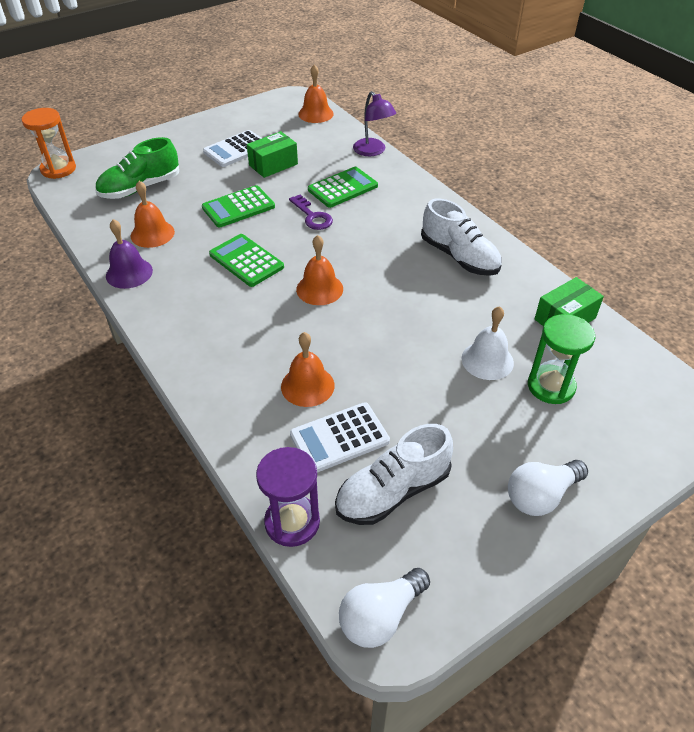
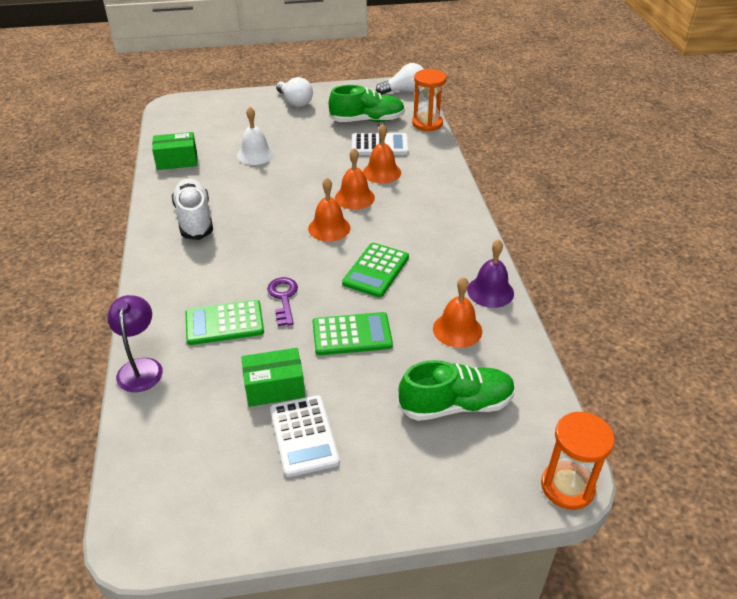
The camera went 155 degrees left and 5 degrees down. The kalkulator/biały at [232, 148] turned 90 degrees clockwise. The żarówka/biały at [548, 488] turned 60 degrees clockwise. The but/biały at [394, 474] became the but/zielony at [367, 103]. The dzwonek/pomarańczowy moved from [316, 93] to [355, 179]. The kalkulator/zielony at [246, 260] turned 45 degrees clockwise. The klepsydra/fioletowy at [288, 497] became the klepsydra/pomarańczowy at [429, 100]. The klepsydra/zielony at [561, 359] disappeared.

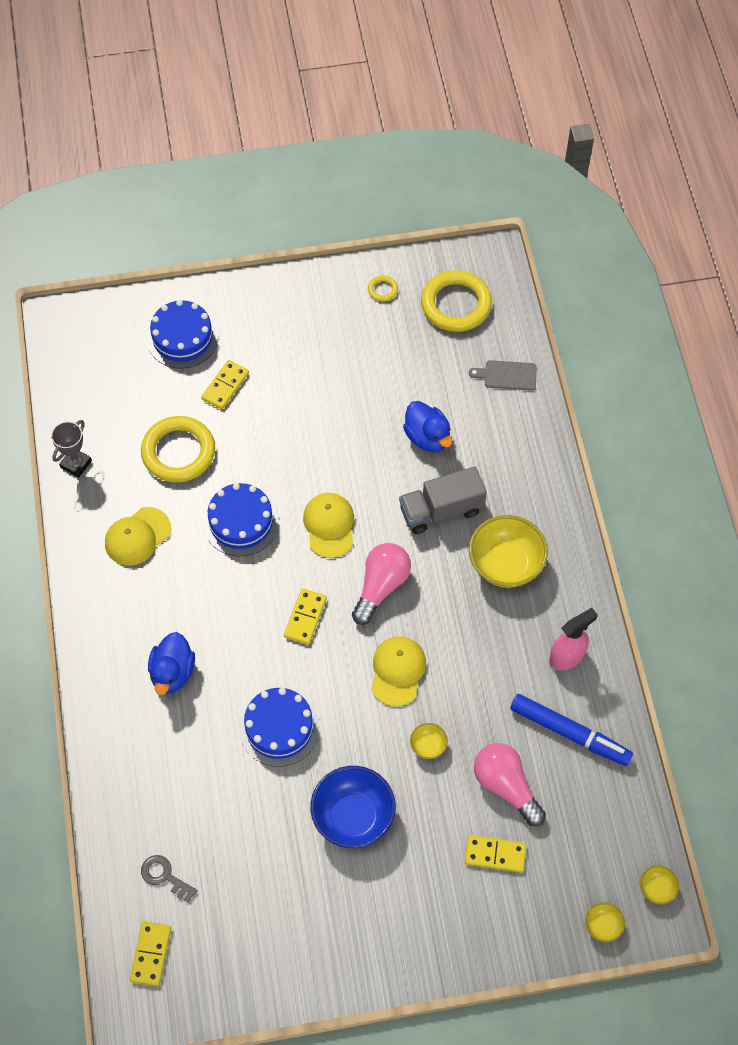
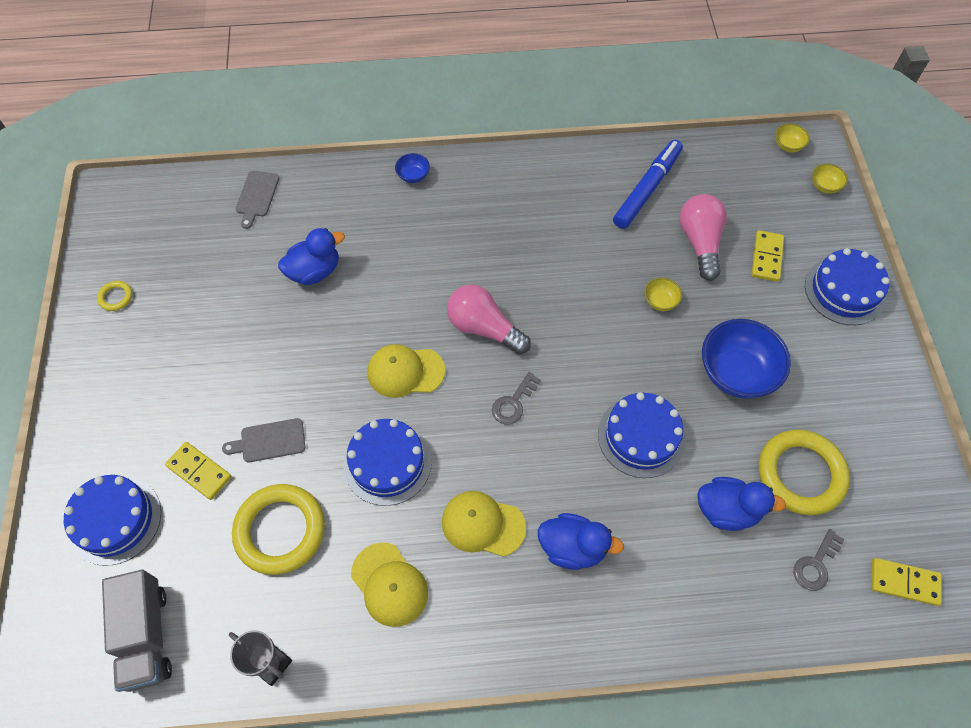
The camera went 85 degrees left and 0 degrees up. The ciężarówka/szary moved from [443, 500] to [137, 631]. The deska do krojenia/szary at [263, 440] appeared. The miska/niebieski at [412, 168] appeared. The czapka/żółty moved from [398, 671] to [484, 524]. The kostka domina/żółty at [305, 616] was replaced by the klucz/szary at [516, 398]. The żarówka/różowy at [510, 784] turned 120 degrees clockwise. The kaczka/niebieski at [741, 504] appeared. The pierścień/żółty moved from [456, 301] to [804, 472]. The tort/niebieski at [847, 286] appeared. The miska/żółty at [508, 551] disappeared. The spryskiwacz/różowy at [573, 639] disappeared.

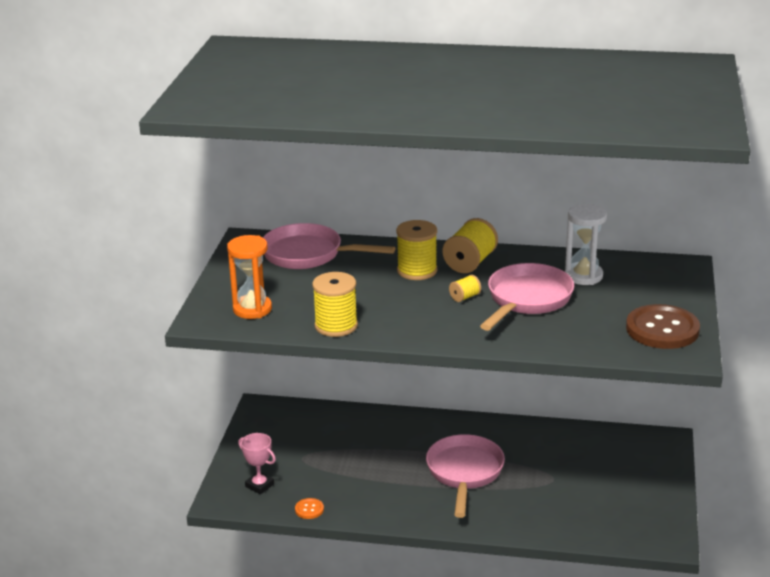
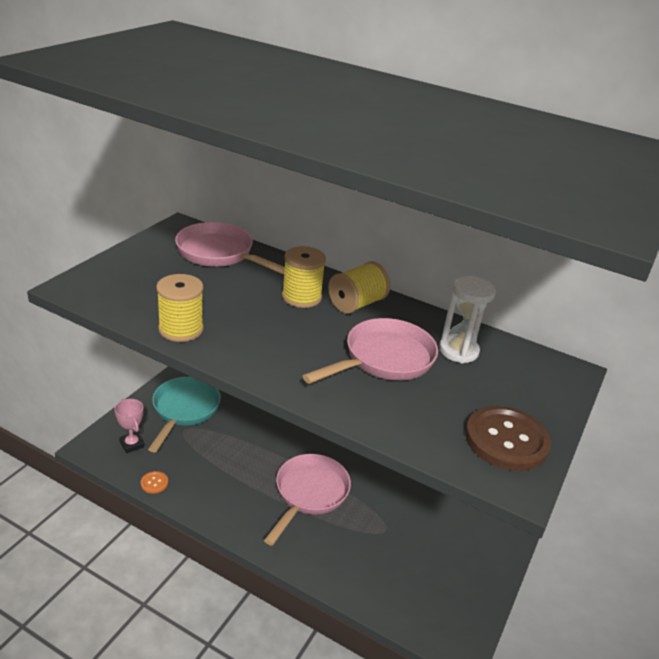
The camera went 15 degrees right and 5 degrees up. The patelnia/turkusowy at [184, 415] appeared. The klepsydra/pomarańczowy at [249, 277] disappeared. The szpulka/żółty at [465, 288] disappeared.

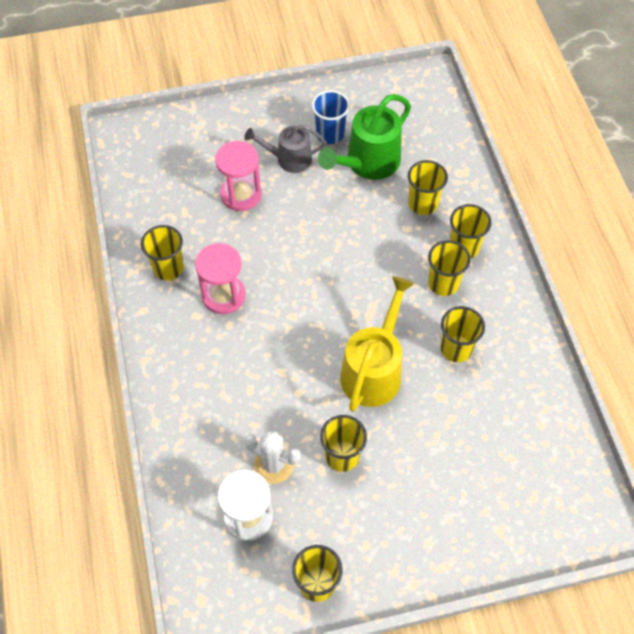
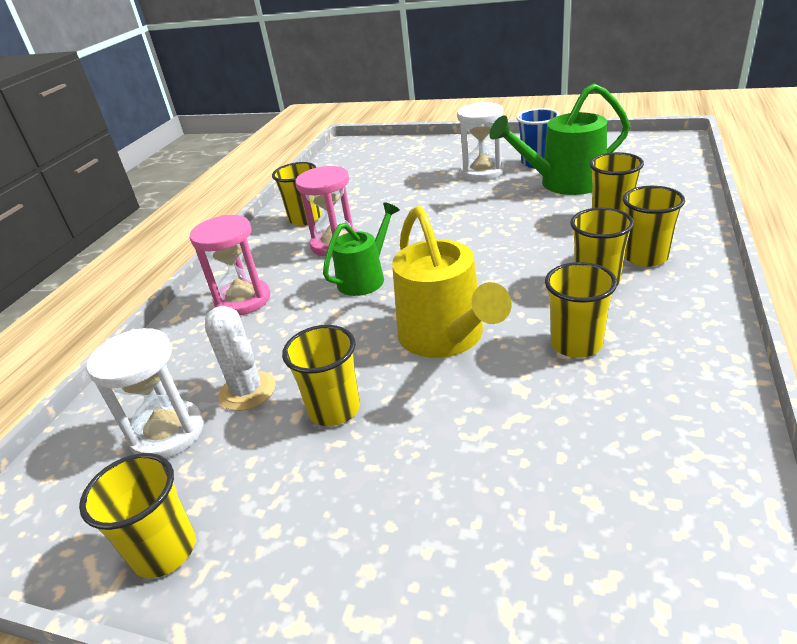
The camera went 35 degrees right and 25 degrees down. The klepsydra/różowy moved from [238, 176] to [230, 265]. The konewka/zielony at [361, 249] appeared. The konewka/żółty at [377, 344] turned 105 degrees clockwise. The konewka/szary at [285, 149] was replaced by the klepsydra/biały at [480, 141].

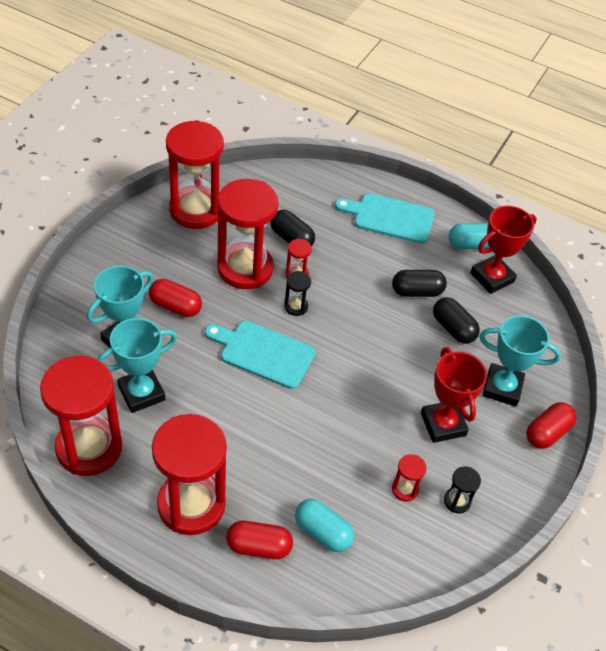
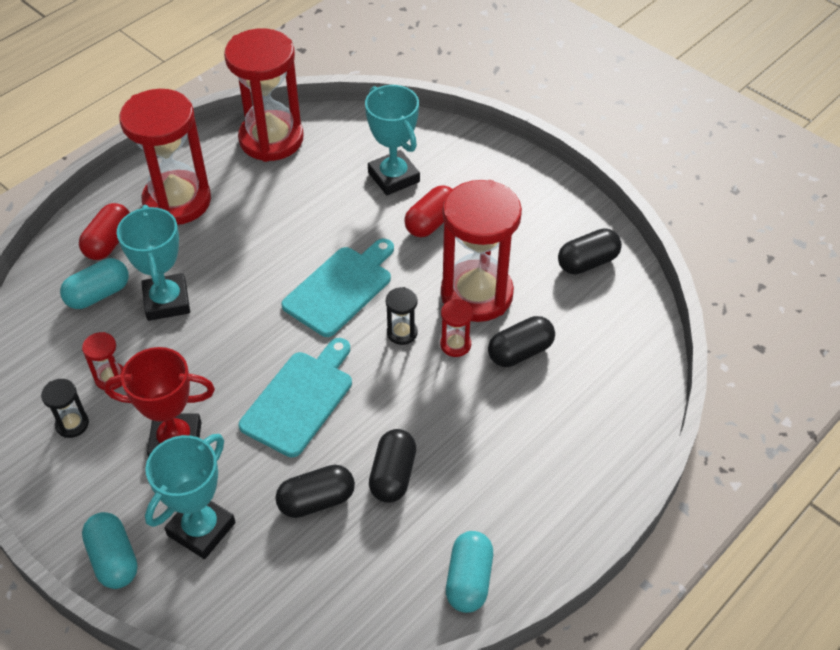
The camera went 110 degrees right and 0 degrees up. The kapsułka/czerwony at [551, 425] became the kapsułka/turkusowy at [110, 550]. The puchar/turkusowy moved from [137, 365] to [153, 263]. The deska do krojenia/turkusowy moved from [385, 218] to [295, 397]. The klepsydra/czerwony at [195, 174] was replaced by the kapsułka/czarny at [590, 251]. The puchar/czerwony at [503, 249] disappeared.

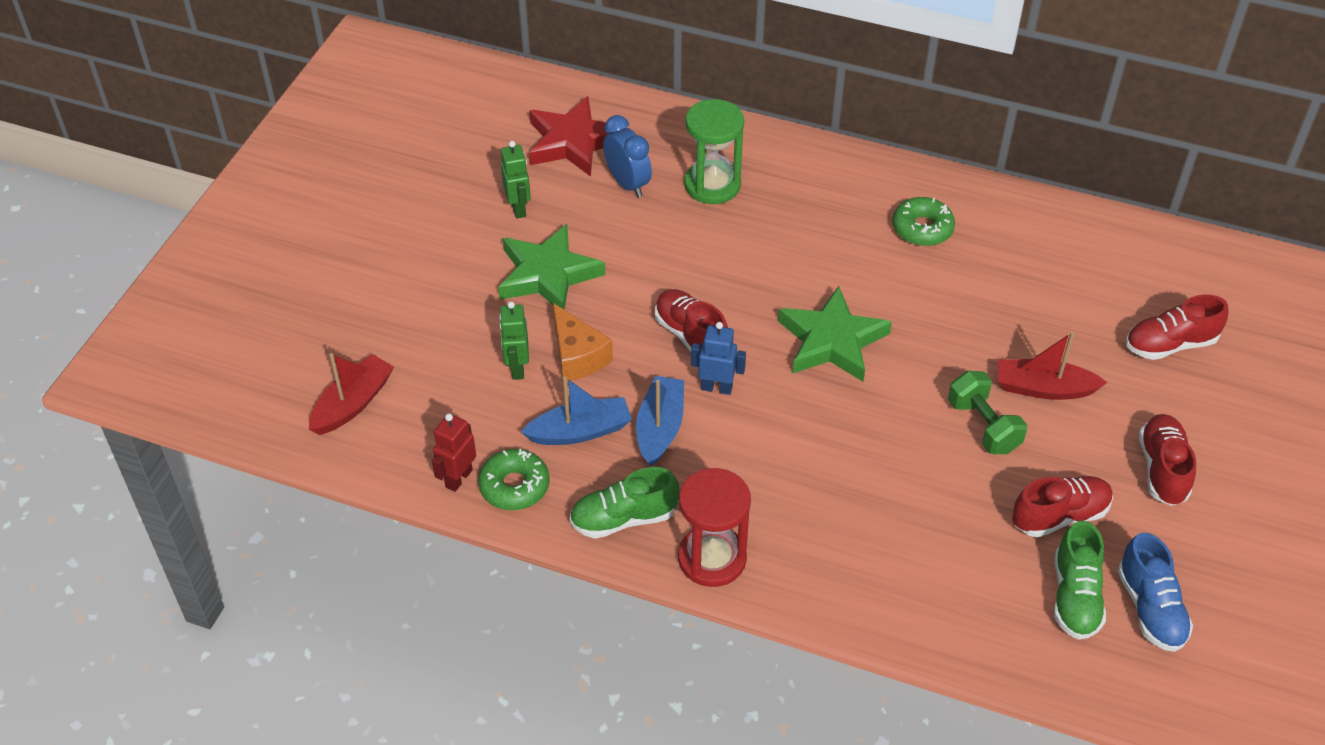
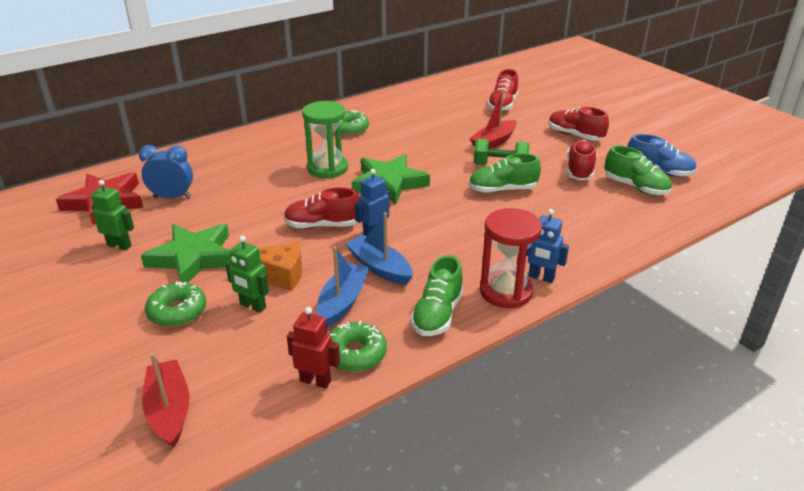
The camera went 55 degrees left and 15 degrees down. The donut/zielony at [175, 304] appeared. The robot/czerwony at [454, 452] turned 135 degrees clockwise. The klepsydra/zielony moved from [714, 151] to [325, 139]. The but/zielony at [505, 173] appeared. The robot/niebieski at [547, 246] appeared.

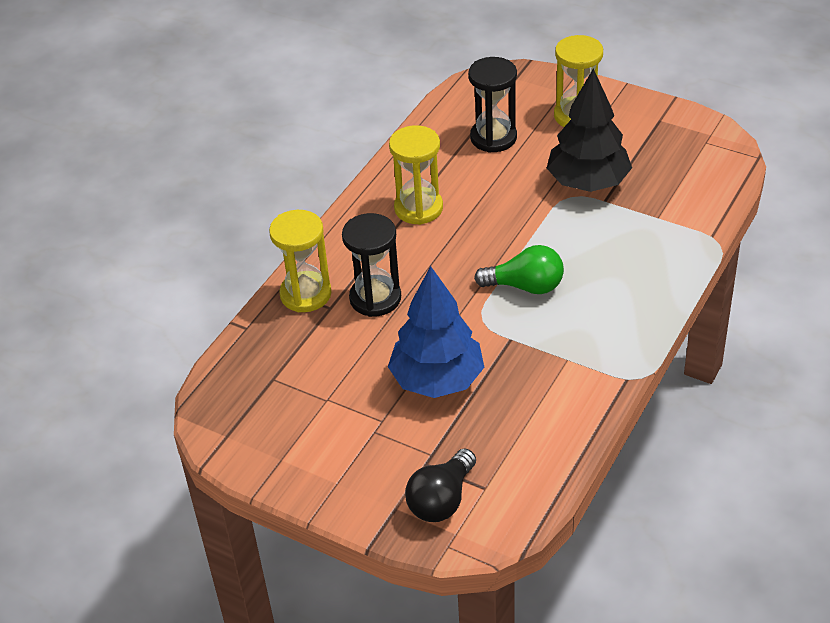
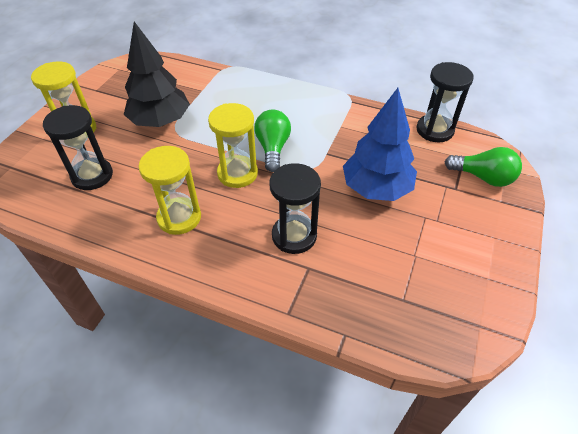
The camera went 100 degrees left and 5 degrees up. The klepsydra/żółty moved from [300, 261] to [233, 145]. The klepsydra/czarny at [445, 102] appeared. The żarówka/czarny at [440, 485] became the żarówka/zielony at [483, 167].

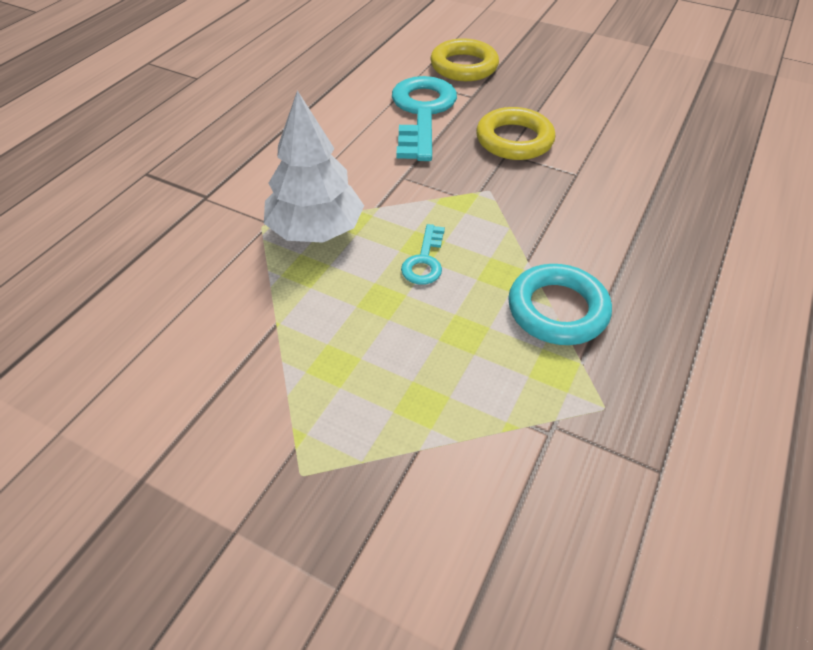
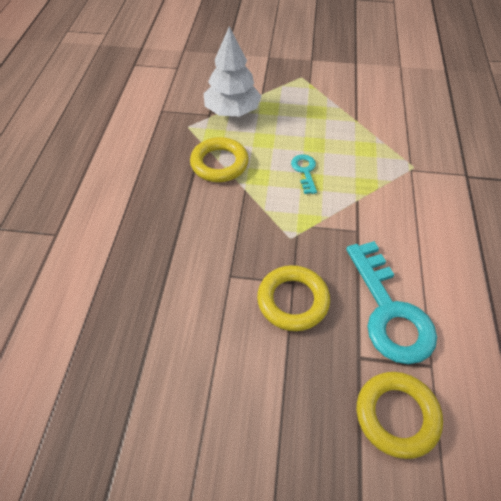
The camera went 160 degrees right and 5 degrees up. The pierścień/turkusowy at [560, 304] became the pierścień/żółty at [219, 159]. The drzewko/biały moved from [314, 166] to [232, 71].

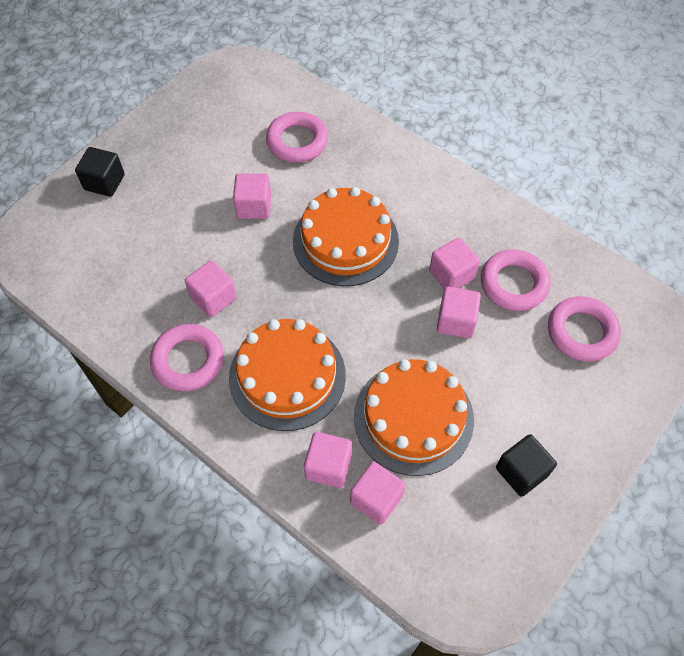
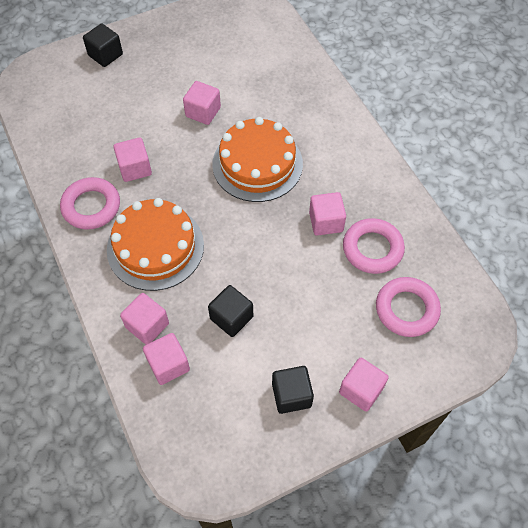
The camera went 25 degrees right and 0 degrees up. The tort/pomarańczowy at [414, 417] was replaced by the sześcian/czarny at [230, 311]. The sześcian/różowy moved from [459, 312] to [364, 385]. The pierścień/różowy at [297, 137] disappeared.

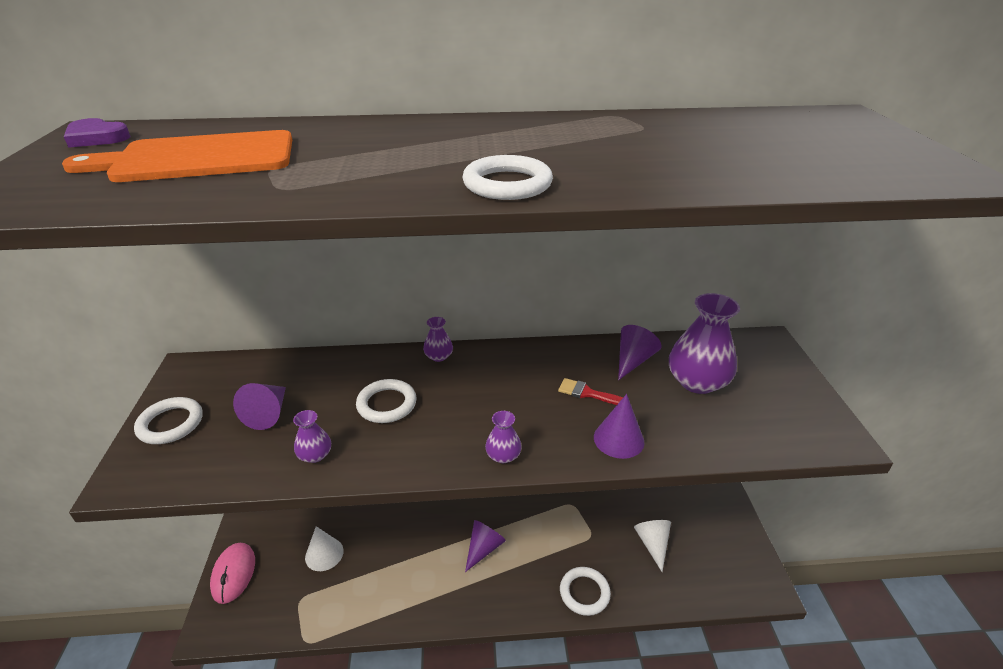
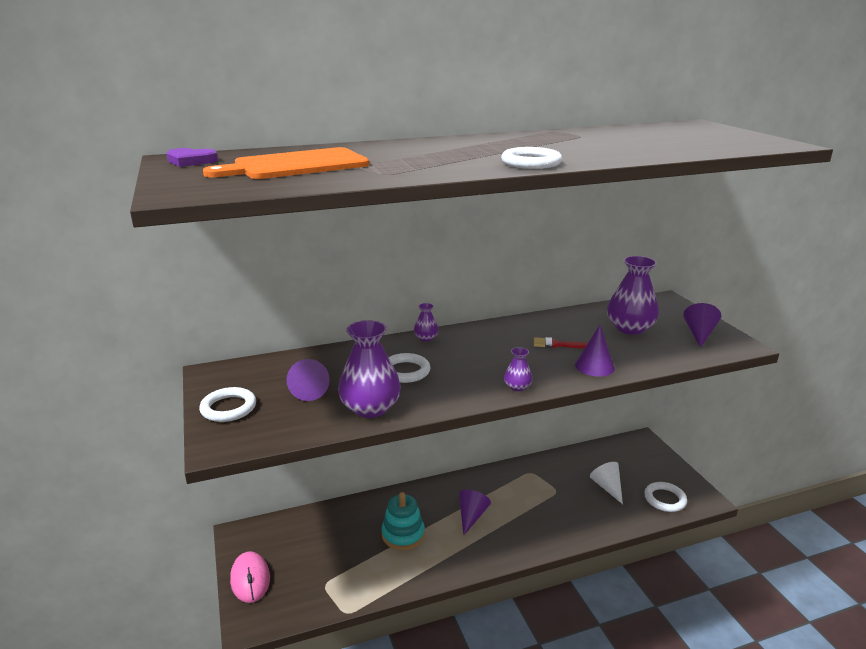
The camera went 15 degrees left and 10 degrees down. The wazon/fioletowy at [312, 436] changed to 2.07 times the size. The zabawka nakładanka/turkusowy at [403, 521] appeared. The pierścień/biały moved from [585, 591] to [665, 497]. The stożek/fioletowy moved from [639, 352] to [702, 325]. The stożek/biały at [324, 548] disappeared.

